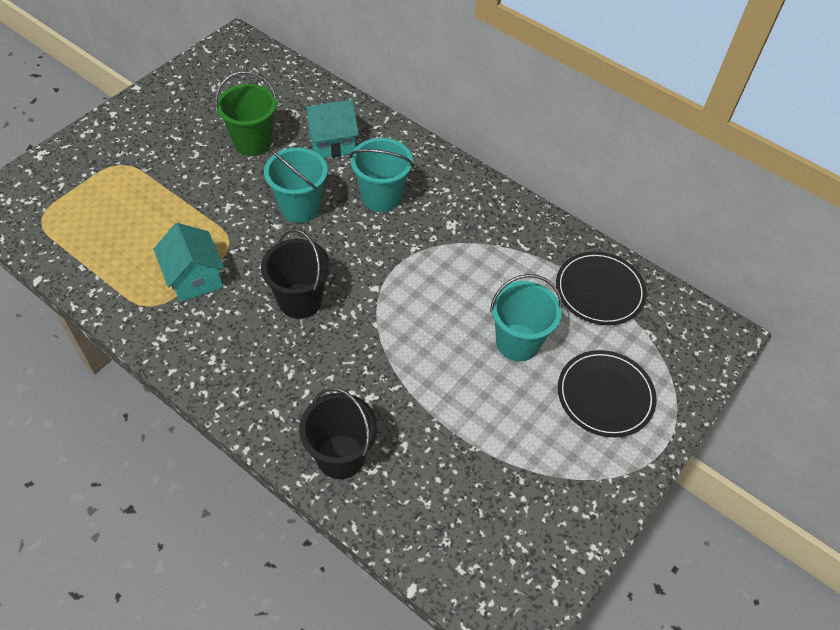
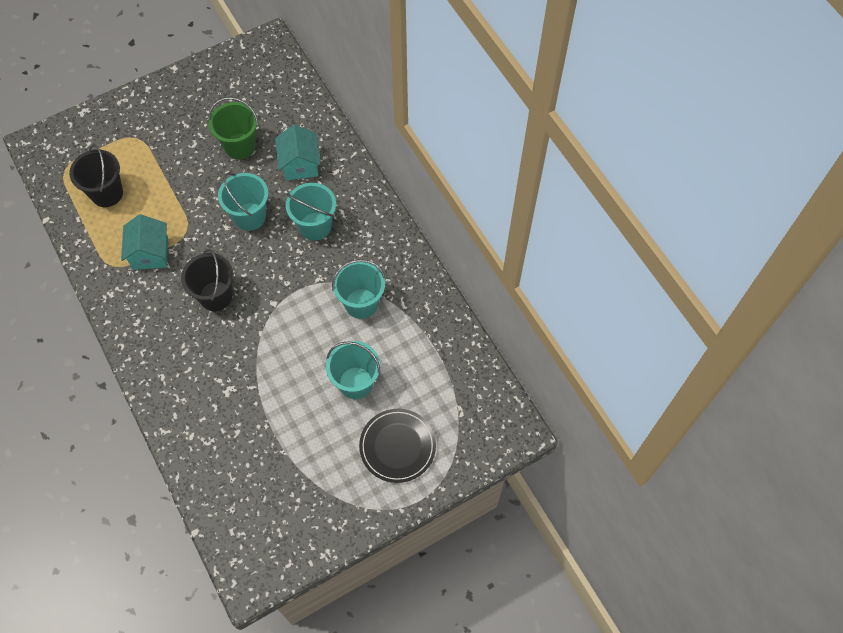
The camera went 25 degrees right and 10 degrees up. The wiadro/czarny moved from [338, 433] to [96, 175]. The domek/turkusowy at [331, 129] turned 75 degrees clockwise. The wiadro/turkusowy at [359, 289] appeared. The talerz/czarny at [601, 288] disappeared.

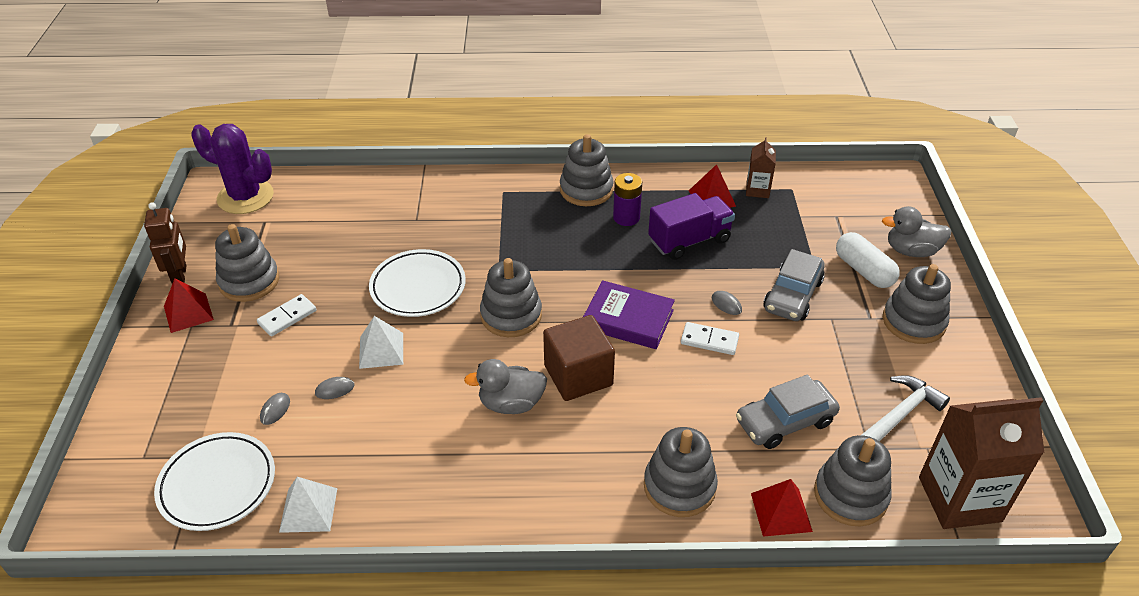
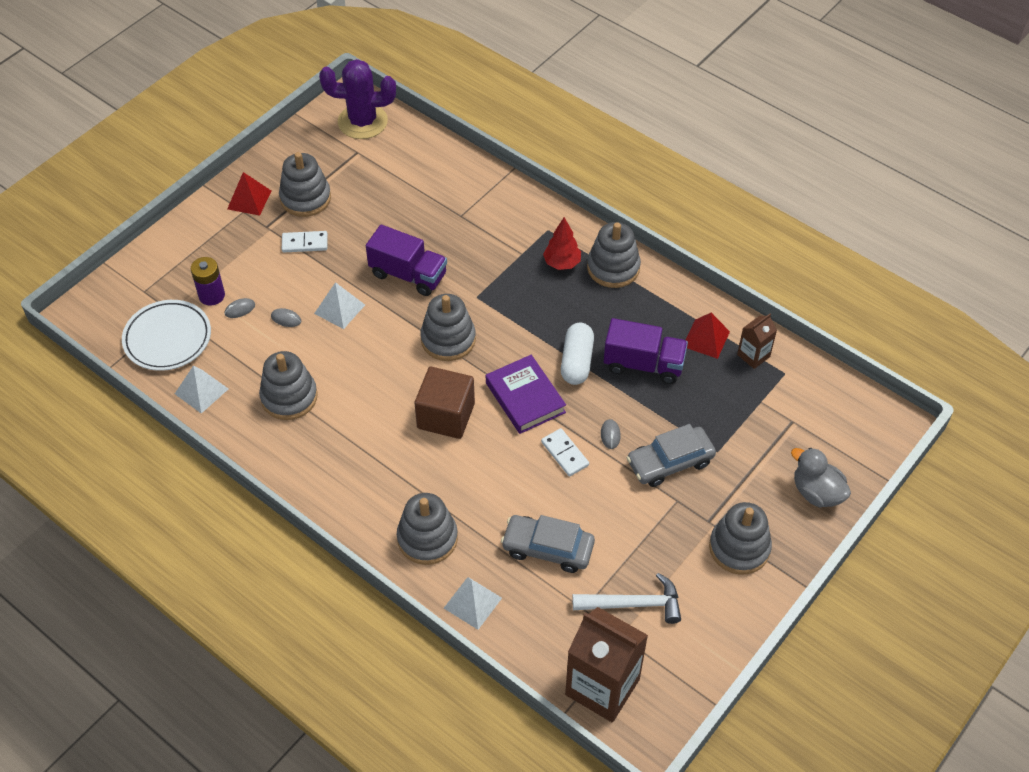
The camera went 40 degrees right and 10 degrees up. The bateria/fioletowy moved from [627, 199] to [208, 281]. The zabawka nakładanka/szary moved from [852, 481] to [288, 385]. The kaktus/fioletowy at [232, 169] turned 60 degrees counterclockwise. The talerz/biały at [417, 283] was replaced by the ciężarówka/fioletowy at [406, 260]. The piramida/czerwony at [782, 508] became the piramida/biały at [473, 603]. The drzewko/czerwony at [562, 243] appeared. The kapsułka/biały moved from [868, 260] to [577, 354]. The robot/brązowy at [165, 243] disappeared. The kaczka/szary at [505, 386] disappeared.

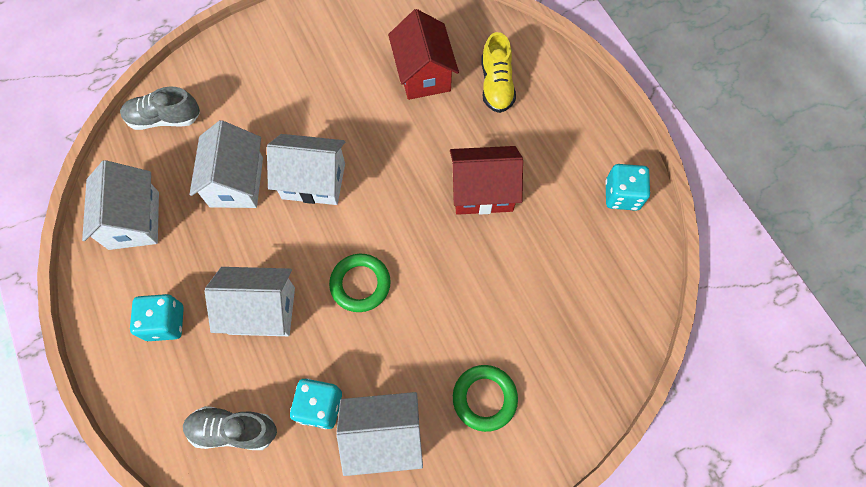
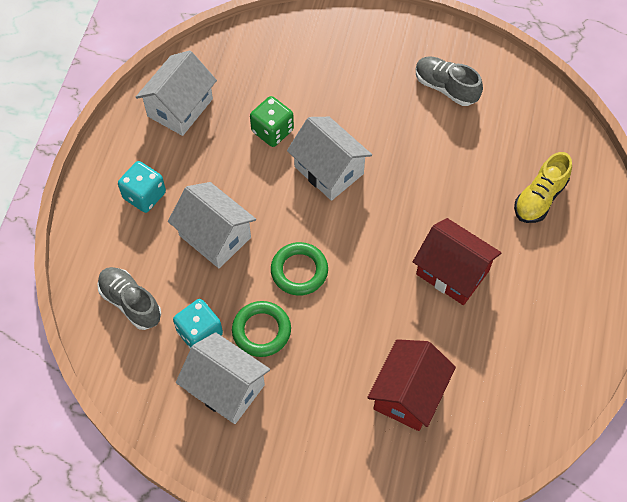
The camera went 40 degrees right and 5 degrees down. The pierścień/zielony moved from [485, 398] to [261, 329]. The domek/biały at [226, 164] was replaced by the kostka do gry/zielony at [272, 121]. The domek/czerwony moved from [423, 54] to [411, 385]. The but/szary moved from [160, 108] to [449, 81]. The kostka do gry/turkusowy at [627, 187] disappeared.

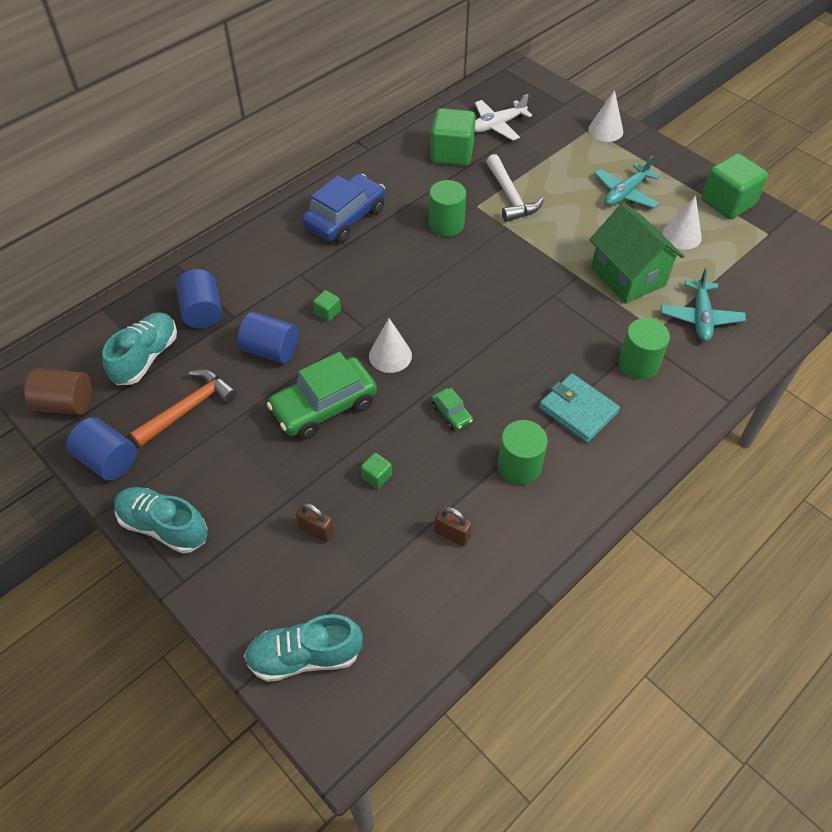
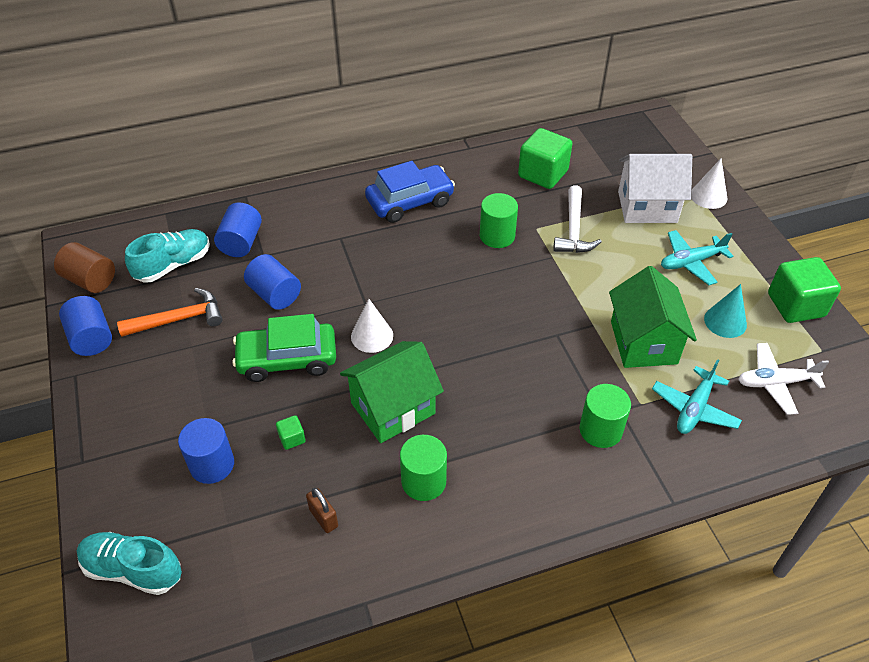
The camera went 25 degrees right and 5 degrees down. The kłódka/brązowy at [315, 522] was replaced by the walec/niebieski at [206, 451]. The samochód/zielony at [452, 409] was replaced by the domek/zielony at [392, 392]. The domek/biały at [655, 188] appeared. The stożek/biały at [682, 222] became the stożek/turkusowy at [725, 311]. The samolot/biały moved from [503, 117] to [783, 379]. The but/turkusowy at [161, 520] disappeared. The sześcian/zielony at [327, 306] disappeared. The portfel/turkusowy at [579, 408] disappeared.

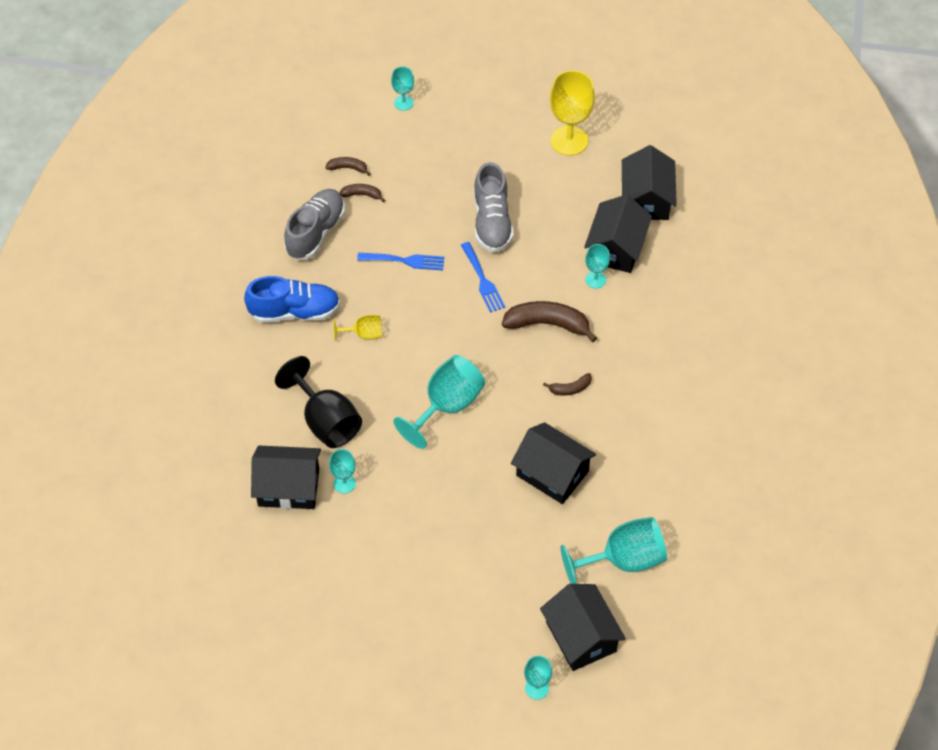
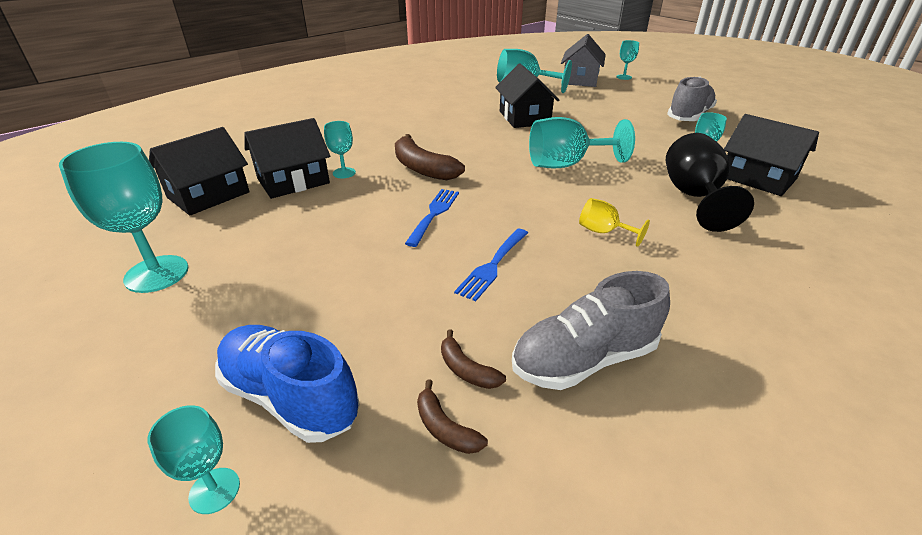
The camera went 140 degrees left and 20 degrees down. The kielich/żółty at [572, 113] became the kielich/turkusowy at [123, 217]. The but/niebieski moved from [292, 299] to [287, 384]. The widelec/niebieski at [401, 261] turned 105 degrees counterclockwise. The domek/czarny at [583, 627] became the domek/szary at [583, 60]. The but/szary moved from [494, 207] to [692, 99]. The banan/brązowy at [567, 384] disappeared.

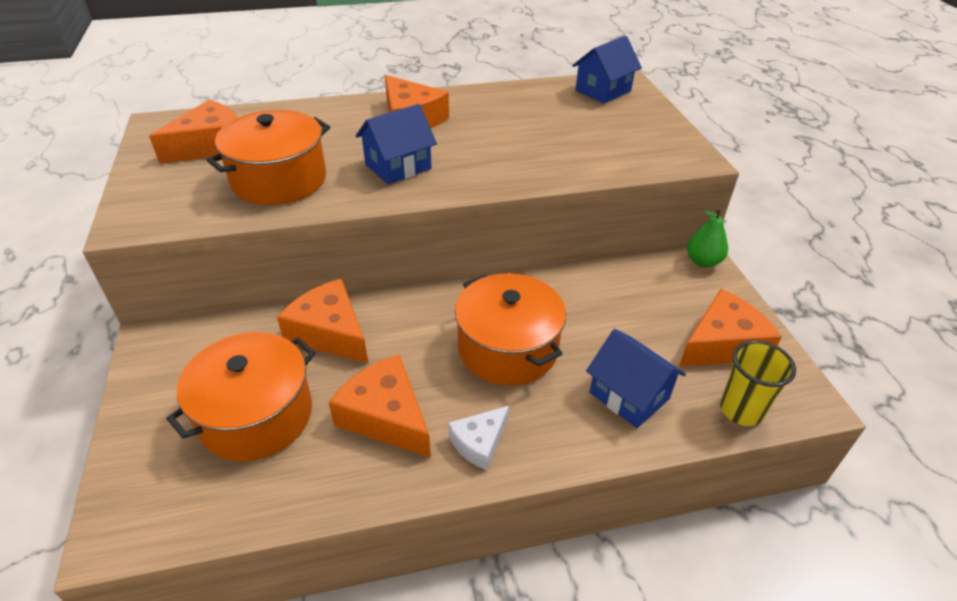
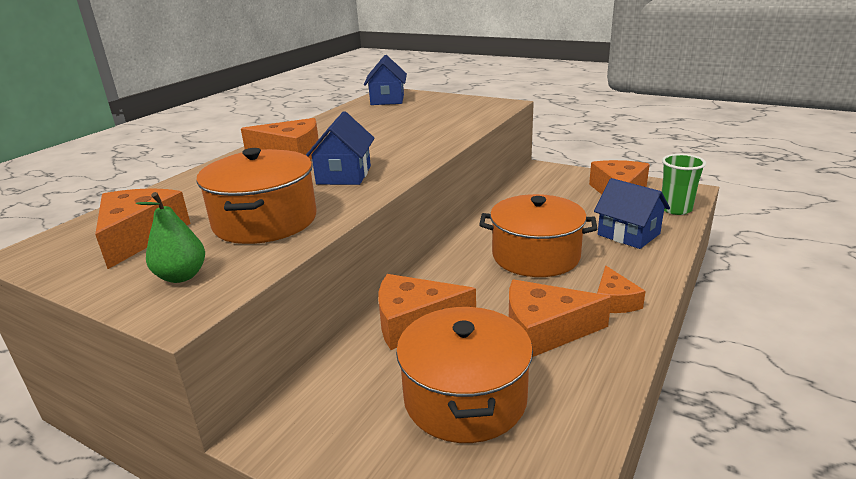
The camera went 45 degrees left and 15 degrees down. The gruszka/zielony moved from [707, 237] to [170, 237]. The domek/niebieski at [636, 378] turned 45 degrees clockwise. The ser/biały at [478, 438] became the ser/pomarańczowy at [621, 289]. The szklanka/żółty at [758, 383] became the szklanka/zielony at [684, 184].

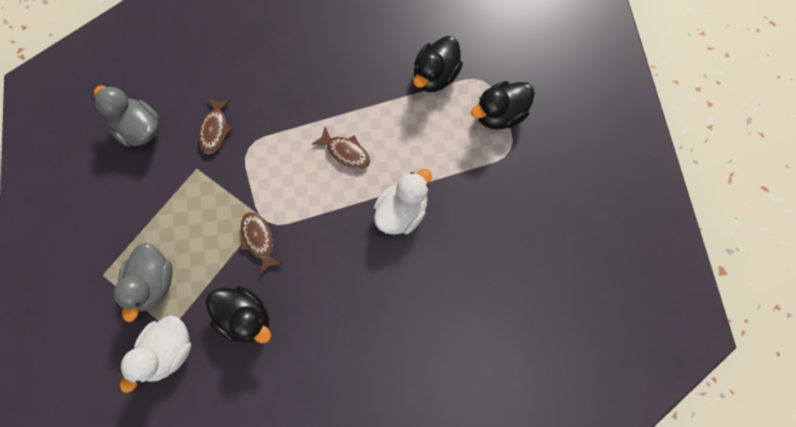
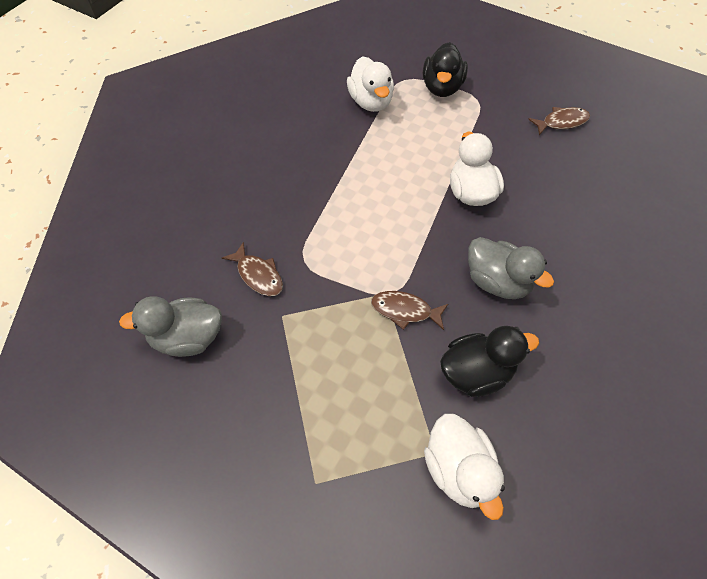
The camera went 50 degrees left and 15 degrees down. The kaczka/czarny at [438, 64] became the kaczka/biały at [370, 84]. The kaczka/szary moved from [143, 282] to [511, 268]. The ryba/brązowy moved from [341, 148] to [559, 121].

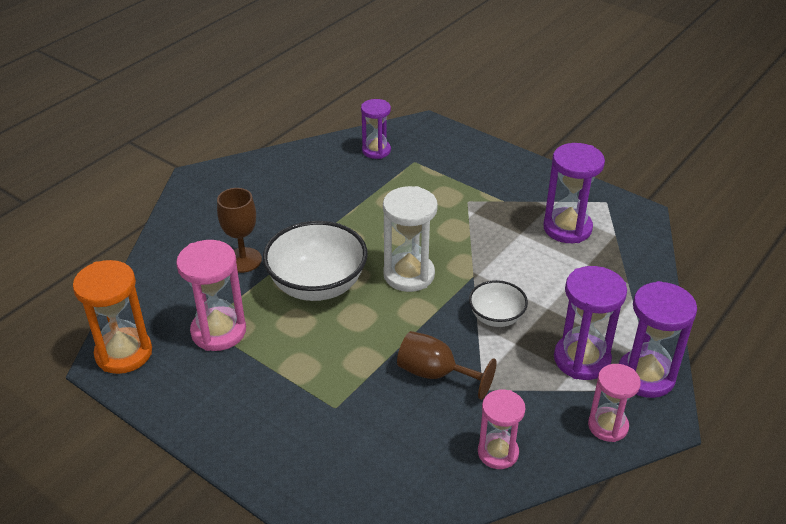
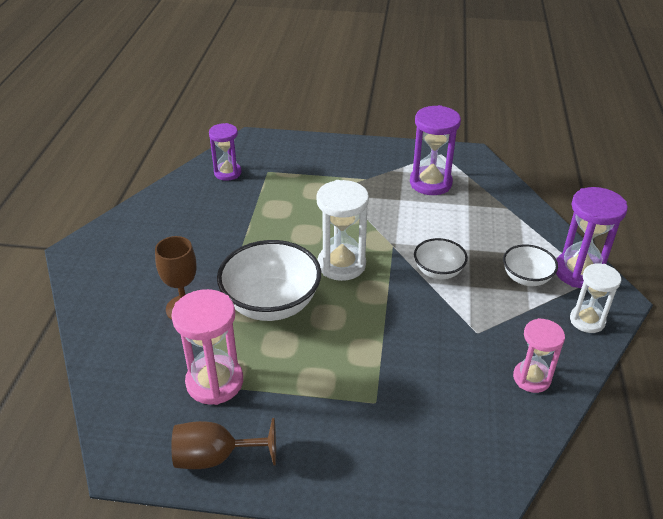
The camera went 30 degrees left and 0 degrees up. The kielich/brązowy moved from [447, 365] to [223, 443]. The klepsydra/fioletowy at [590, 323] was replaced by the miska/biały at [530, 265]. The klepsydra/różowy at [614, 403] became the klepsydra/biały at [595, 298]. The klepsydra/pomarańczowy at [112, 317] disappeared.

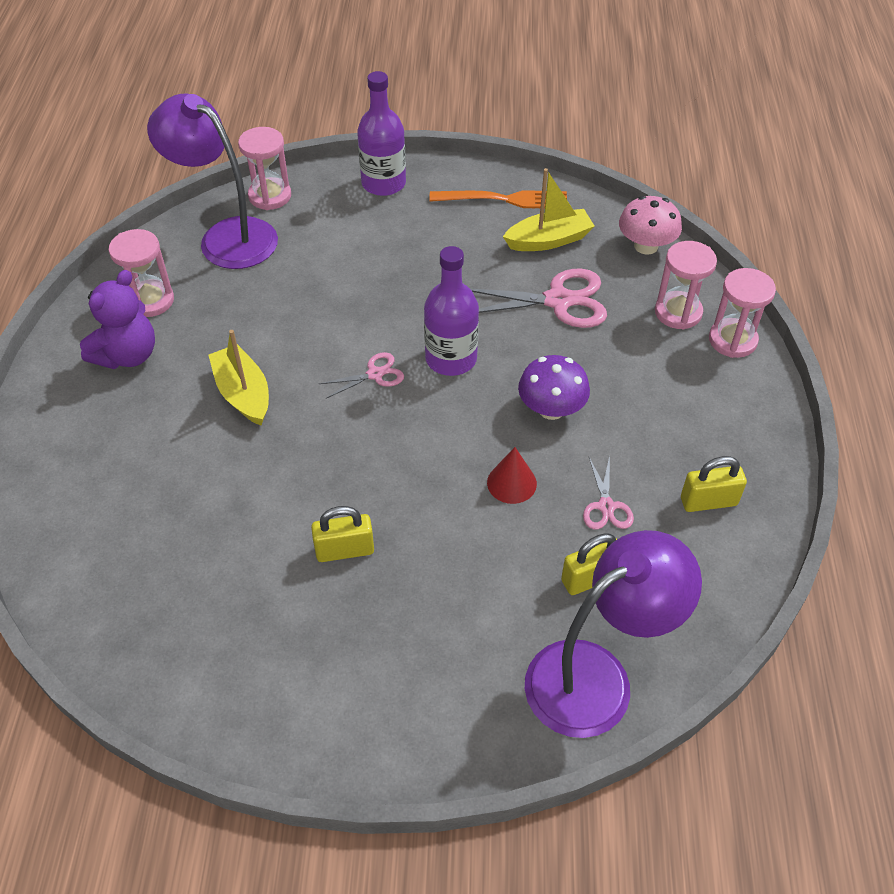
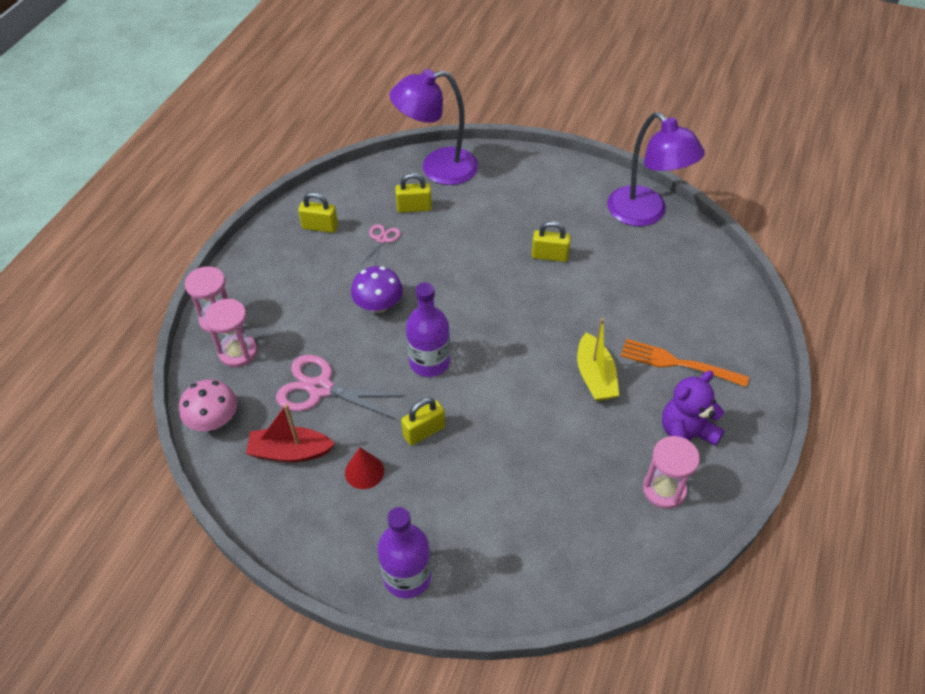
The camera went 160 degrees left and 0 degrees up. The łódka/żółty at [548, 209] became the łódka/czerwony at [290, 433]. The stożek/czerwony moved from [512, 475] to [364, 468]. The kłódka/żółty at [423, 422] appeared. The lampka/fioletowy moved from [212, 181] to [656, 169]. The widelec/pomarańczowy moved from [498, 199] to [685, 363]. The klepsydra/różowy at [264, 168] disappeared. The nożyczki/różowy at [361, 375] disappeared.

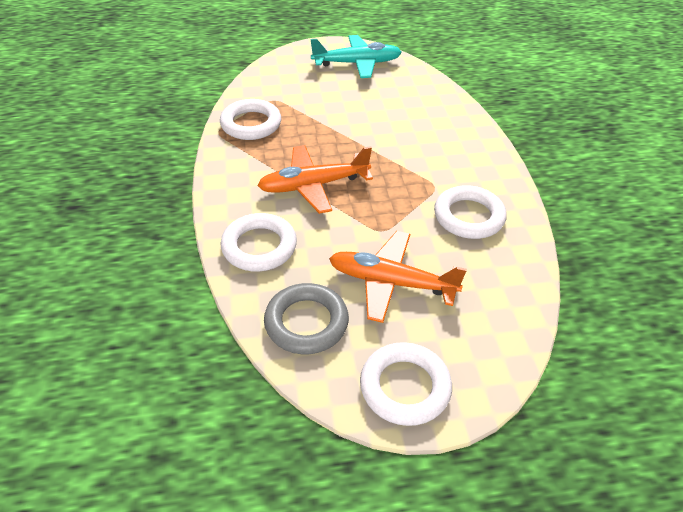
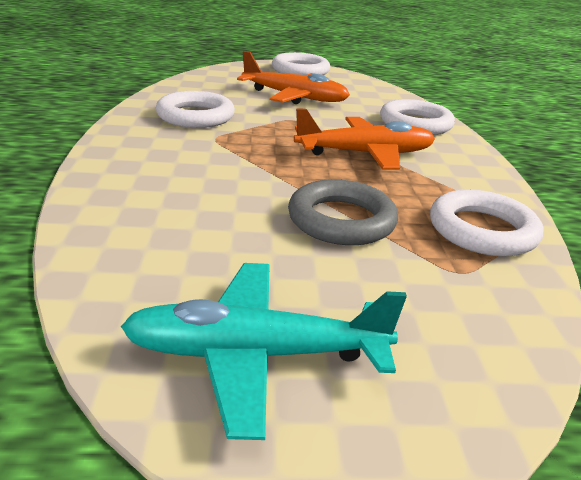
The camera went 175 degrees left and 15 degrees down. The pierścień/szary moved from [306, 318] to [343, 212].

